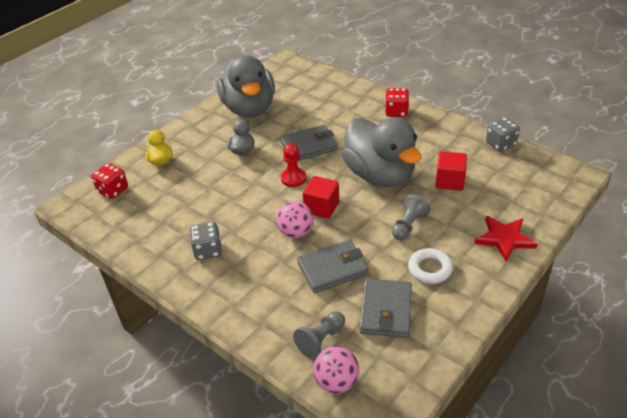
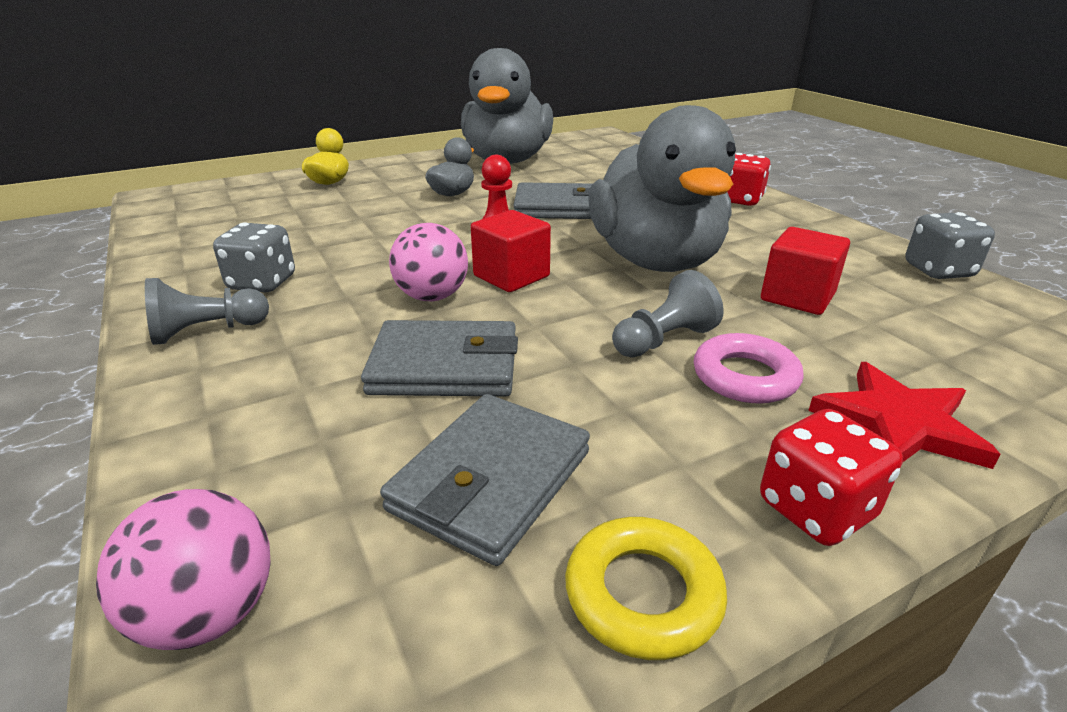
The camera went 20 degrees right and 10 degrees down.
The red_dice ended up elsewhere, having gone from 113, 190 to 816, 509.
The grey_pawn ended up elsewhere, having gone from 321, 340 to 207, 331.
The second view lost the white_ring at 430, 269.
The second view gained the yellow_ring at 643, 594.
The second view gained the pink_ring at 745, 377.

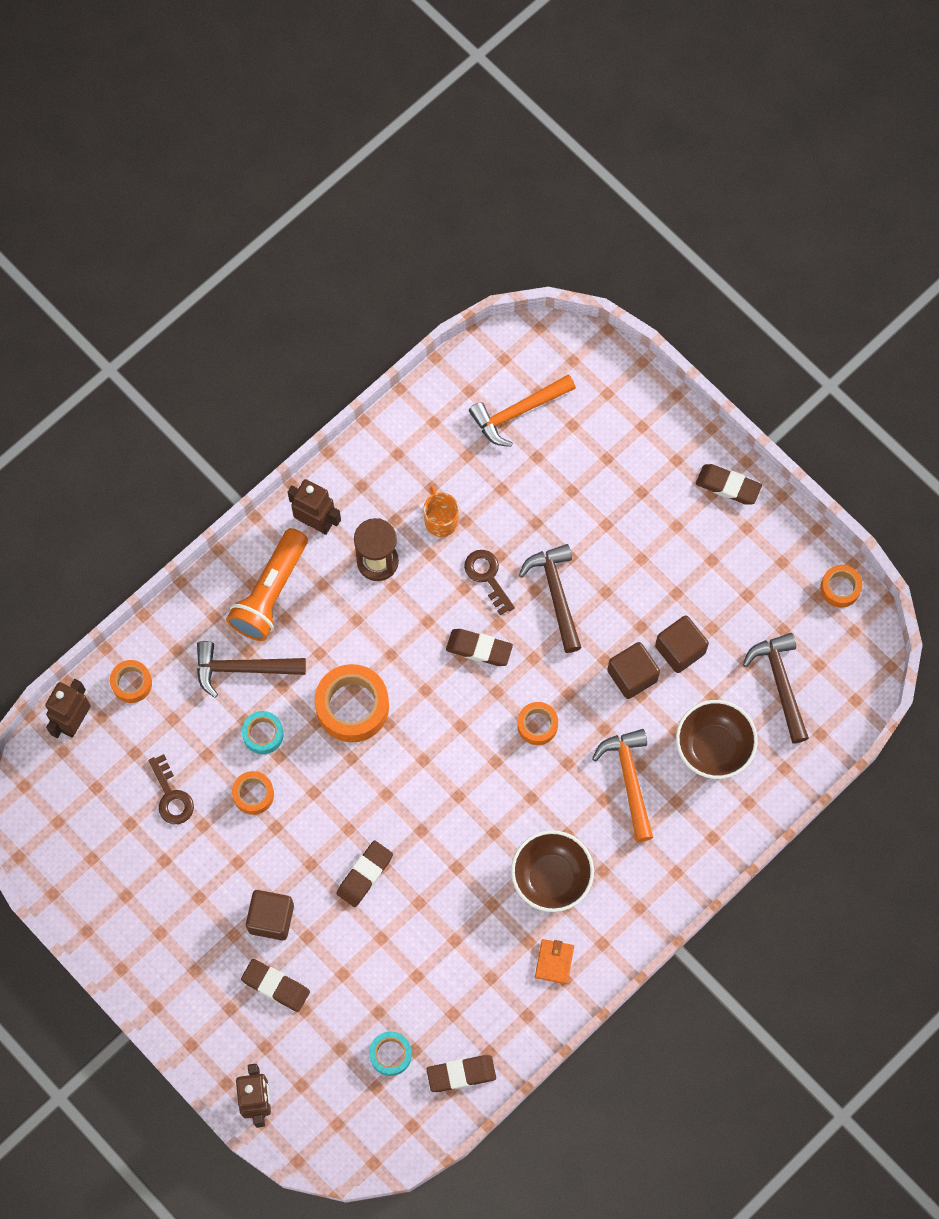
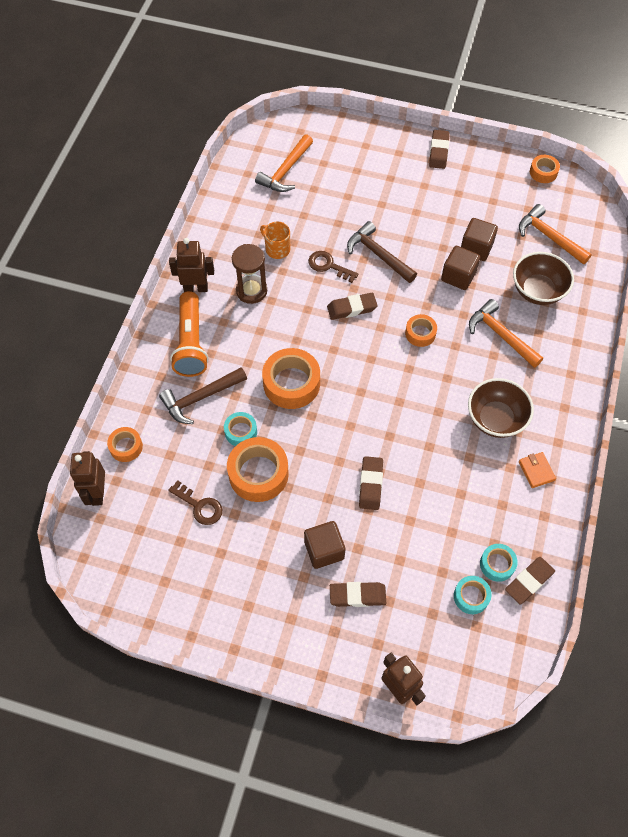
The camera went 30 degrees left and 10 degrees down.
The size of the orange_tape at 253, 794 changed by a factor of 1.80.
The brown_eraser at 728, 486 ended up facing another way, 75 degrees counterclockwise from before.
What was the brown_hammer at 780, 683 turned into the orange_hammer at 549, 237.
The second view gained the turquoise_tape at 497, 564.

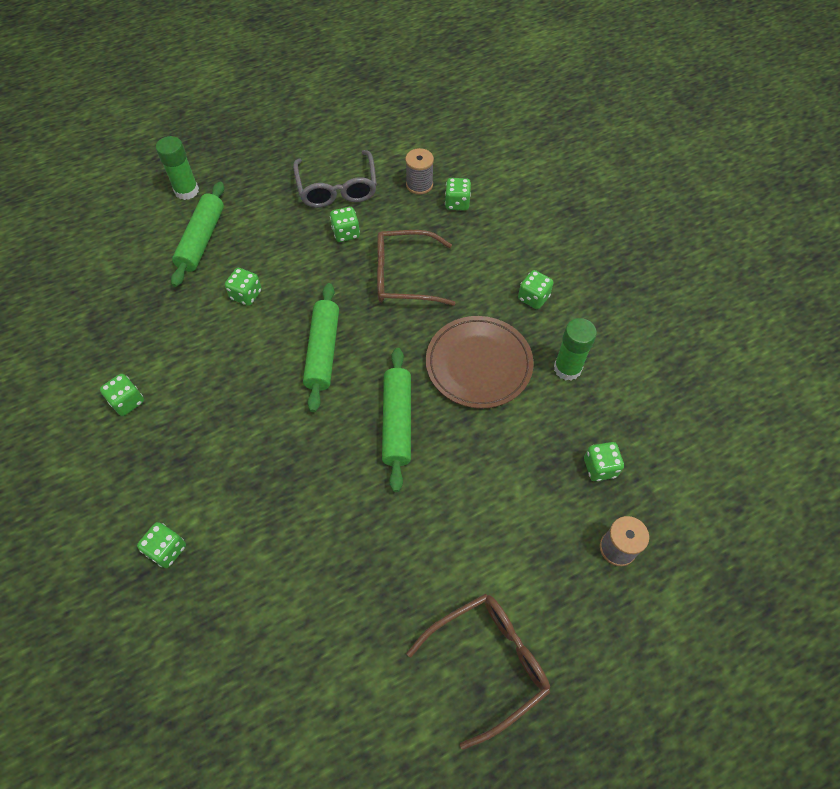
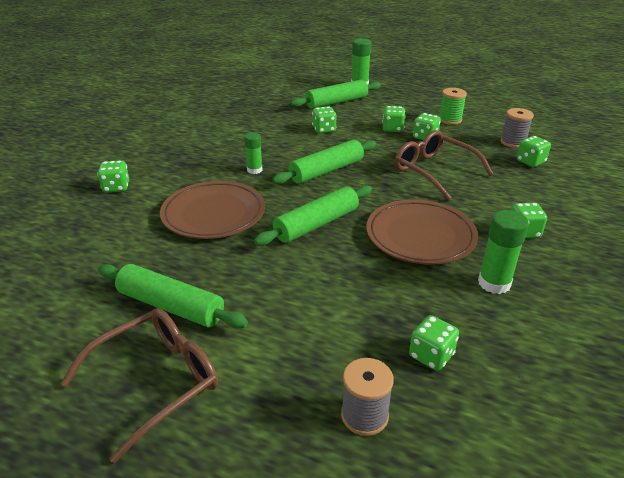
The camera went 50 degrees right and 25 degrees down.
The green_dice ended up elsewhere, having gone from 127, 402 to 392, 129.
Where the grey_glasses stood at 337, 188, the green_spool came to stand at 450, 120.
The brown_glasses at 488, 662 ended up facing another way, 60 degrees counterclockwise from before.
The second view gained the green_rolling_pin at 171, 306.
The second view gained the brown_plate at 213, 214.
The second view gained the green_glue_stick at 254, 170.

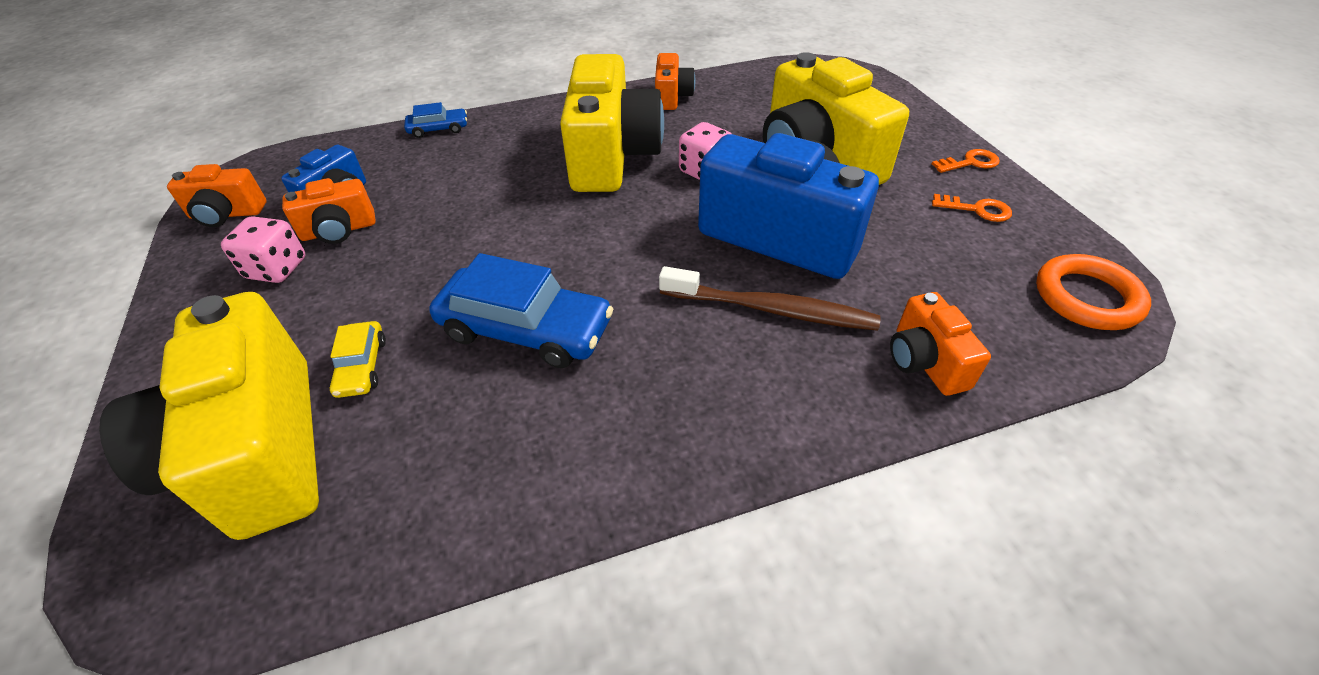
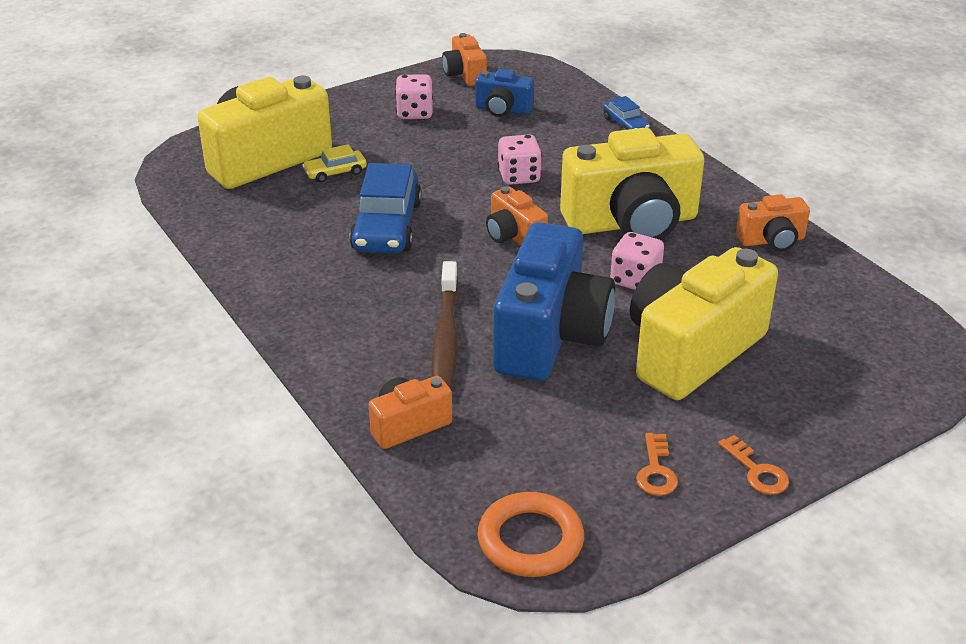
The camera went 75 degrees right and 10 degrees down.
The orange_camera ended up elsewhere, having gone from 339, 230 to 514, 236.
The second view gained the pink_dice at 519, 176.

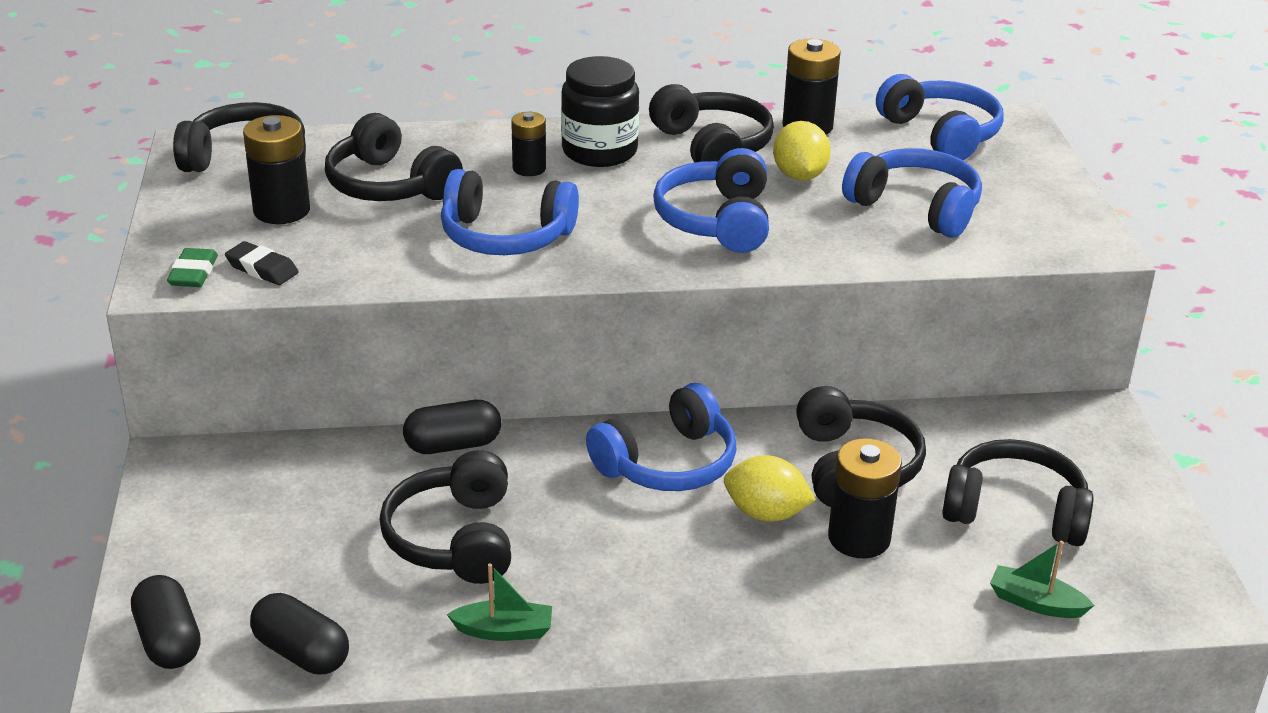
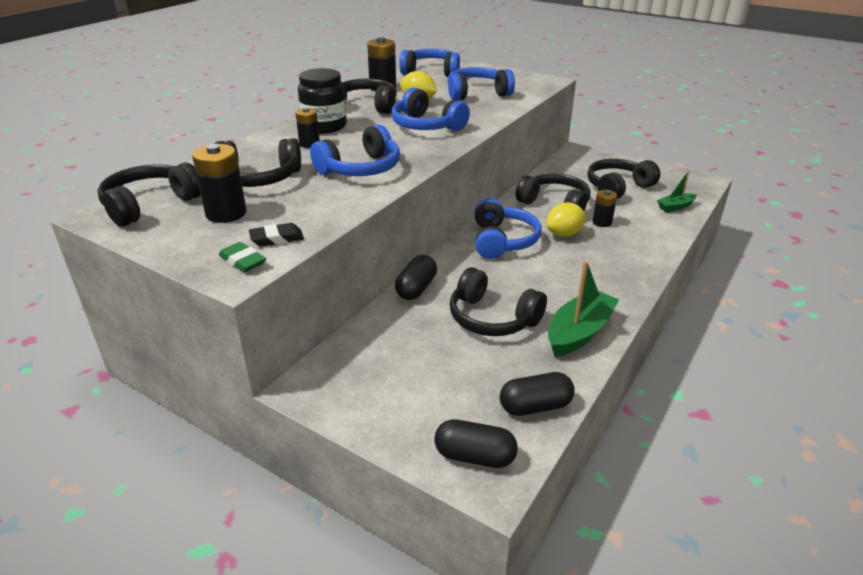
The camera went 50 degrees left and 0 degrees up.
The size of the green_boat at 504, 630 changed by a factor of 1.74.
The size of the black_battery at 859, 538 changed by a factor of 0.63.

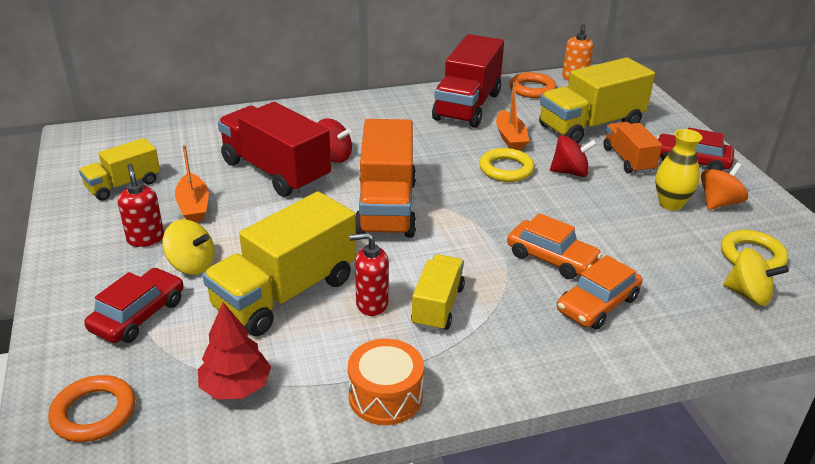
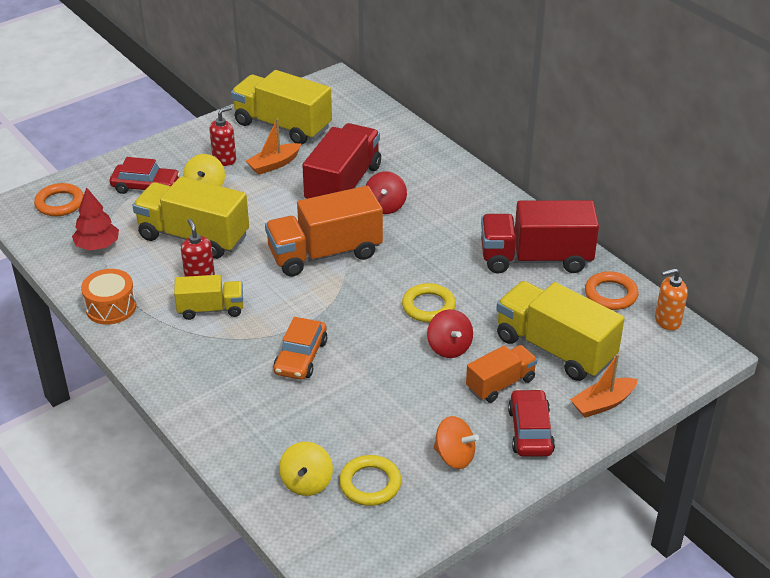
The camera went 70 degrees right and 5 degrees up.
The size of the yellow_truck at 123, 185 changed by a factor of 1.75.
The orange_boat ended up elsewhere, having gone from 510, 138 to 603, 403.
The second view lost the orange_car at 597, 304.
The second view lost the yellow_vase at 670, 204.

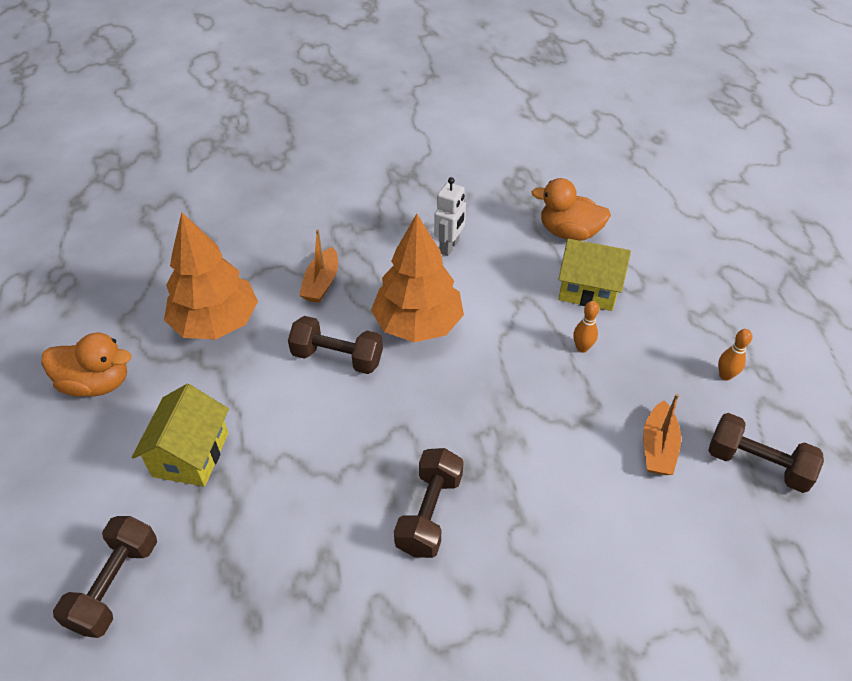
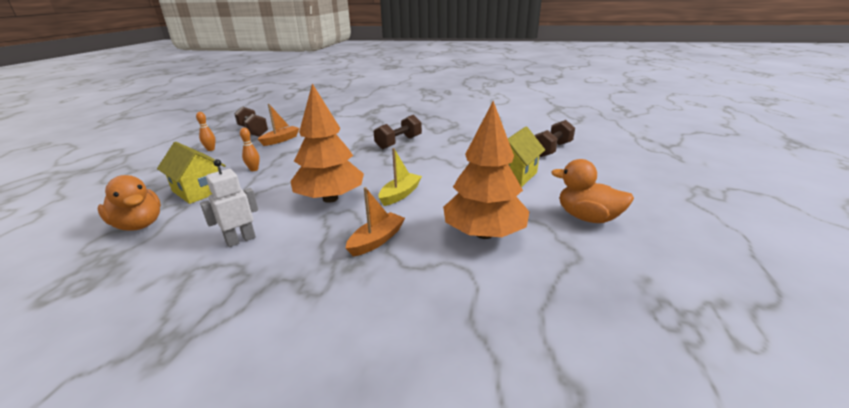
The camera went 155 degrees left and 20 degrees down.
Where the brown_dumbbell stood at 337, 358, the yellow_boat came to stand at 400, 194.

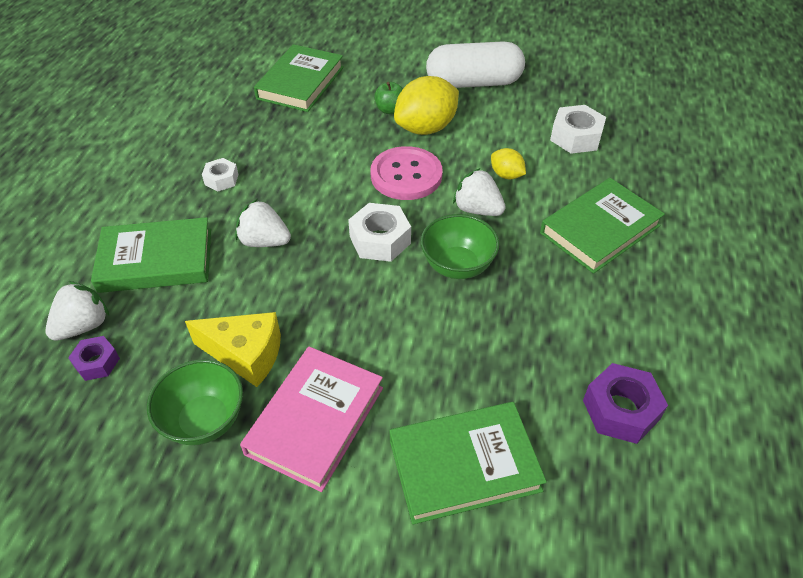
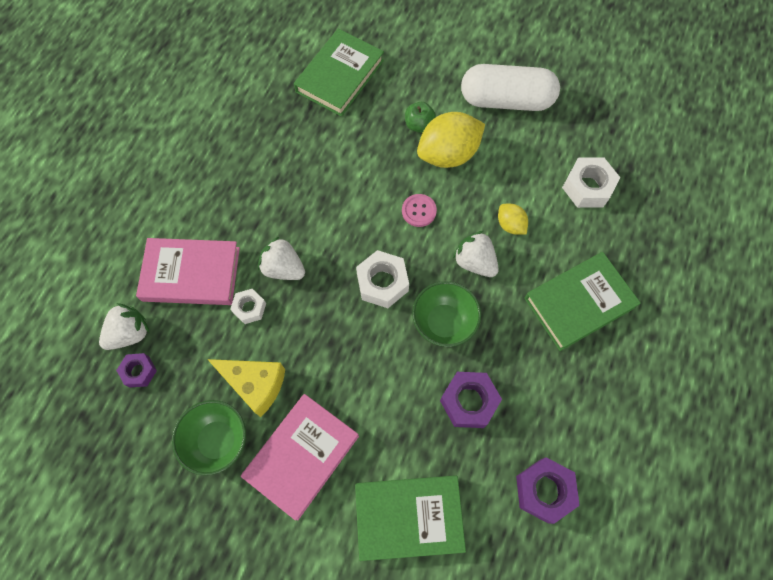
The camera went 10 degrees right and 20 degrees up.
What was the green_book at 156, 260 turned into the pink_book at 191, 274.
The white_nut ended up elsewhere, having gone from 221, 179 to 249, 308.
The size of the pink_button at 406, 175 changed by a factor of 0.53.
The second view gained the purple_nut at 469, 401.

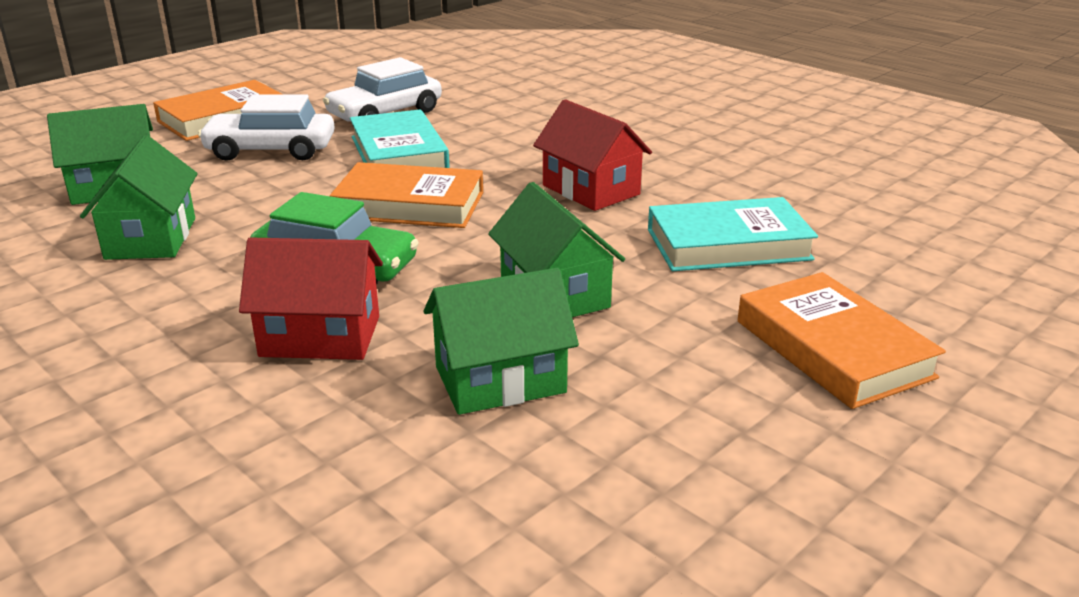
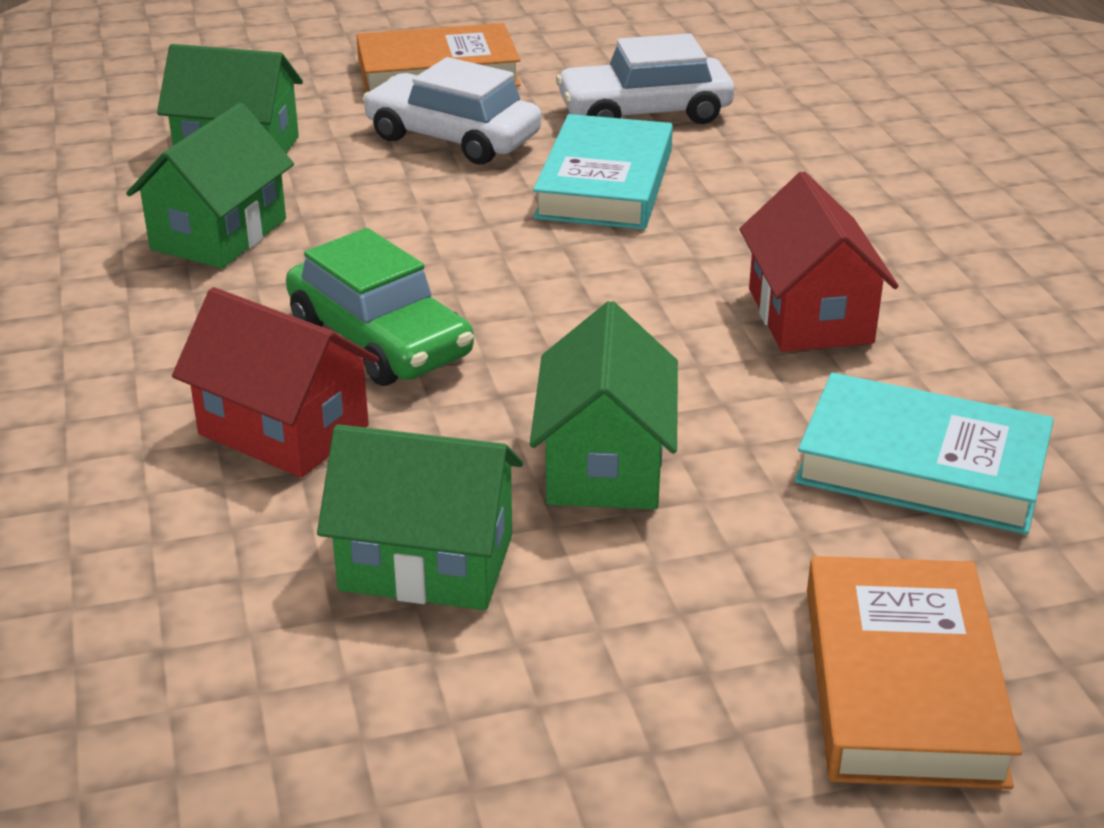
The camera went 30 degrees right and 5 degrees up.
The second view lost the orange_book at 409, 205.

